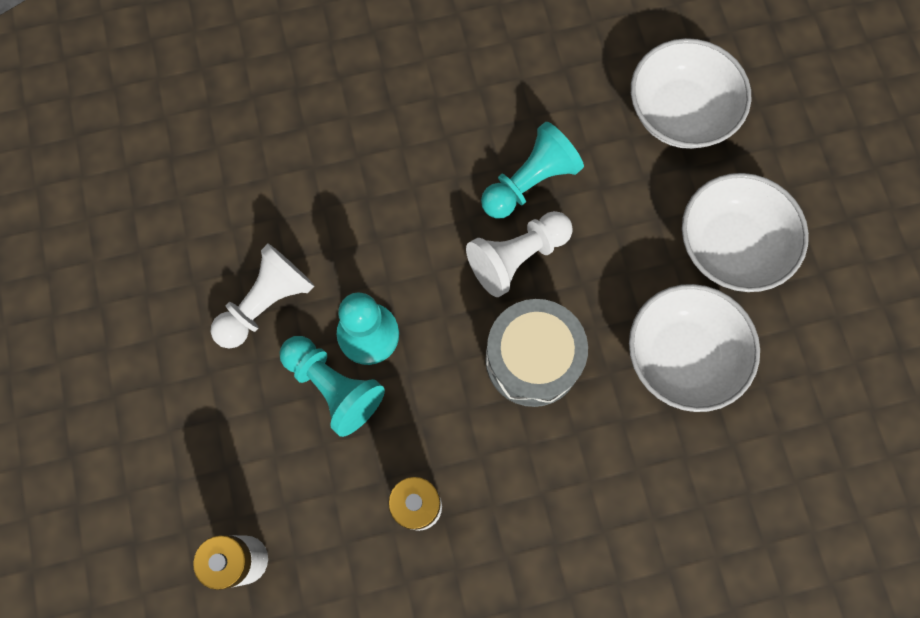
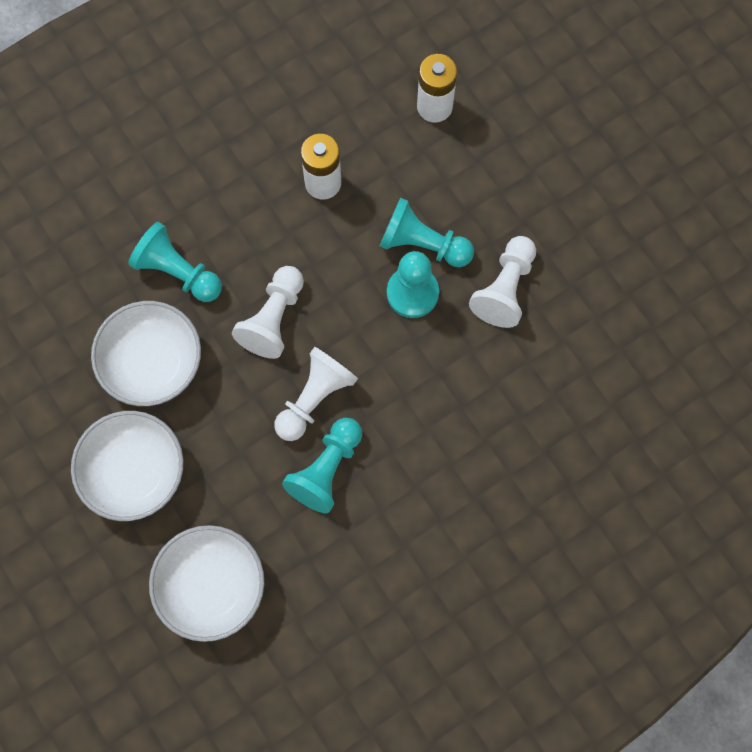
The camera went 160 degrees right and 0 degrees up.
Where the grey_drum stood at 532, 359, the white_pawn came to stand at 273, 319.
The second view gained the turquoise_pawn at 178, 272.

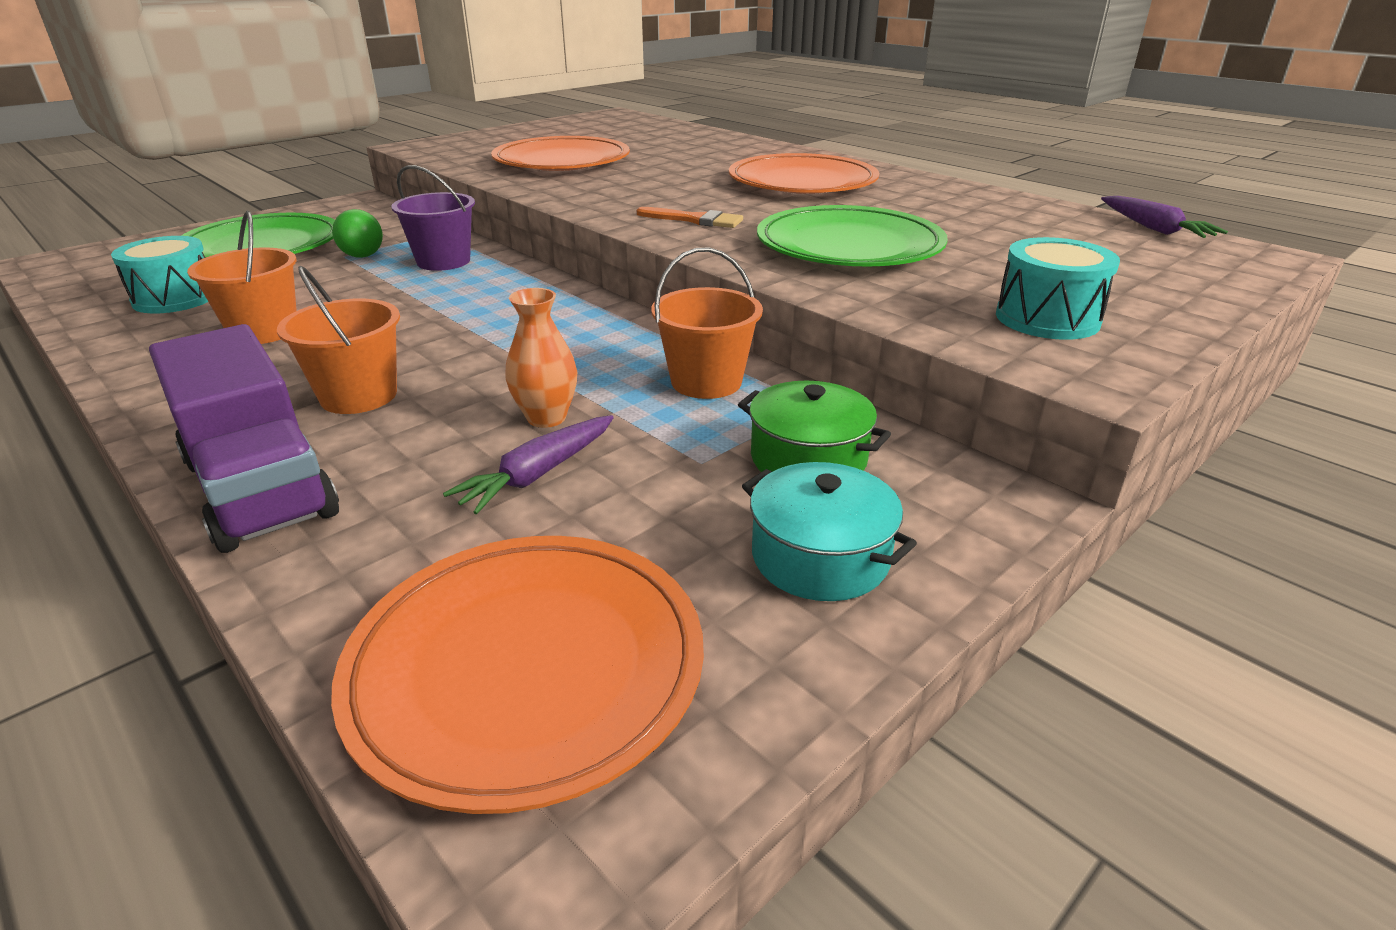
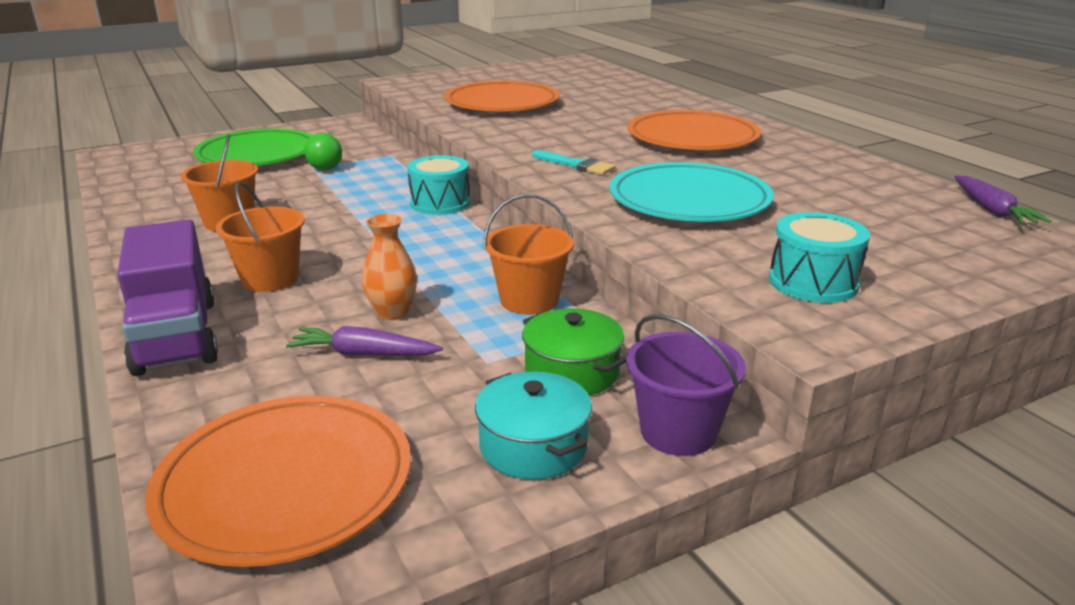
The camera went 15 degrees right and 5 degrees down.
The turquoise_drum ended up elsewhere, having gone from 175, 298 to 440, 203.
The purple_bucket ended up elsewhere, having gone from 443, 261 to 678, 432.
The purple_carrot at 538, 474 ended up facing another way, 45 degrees clockwise from before.
What was the orange_brush at 695, 220 turned into the turquoise_brush at 576, 165.
What was the green_plate at 849, 246 turned into the turquoise_plate at 689, 200.

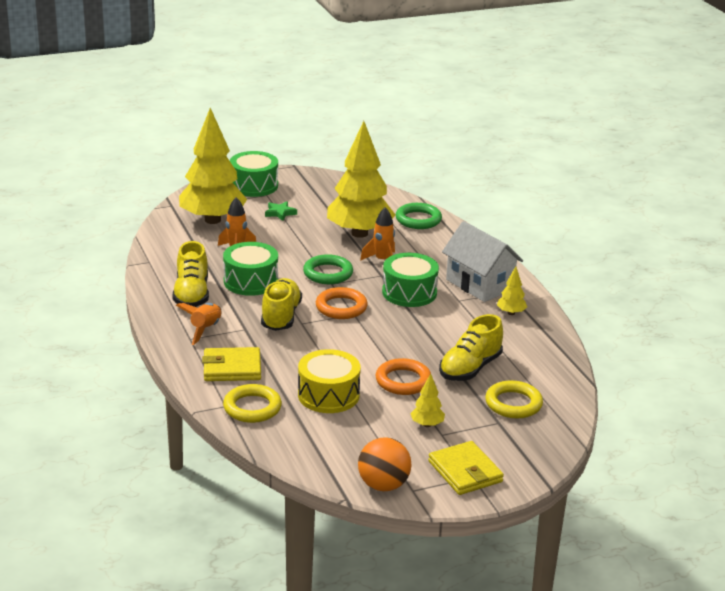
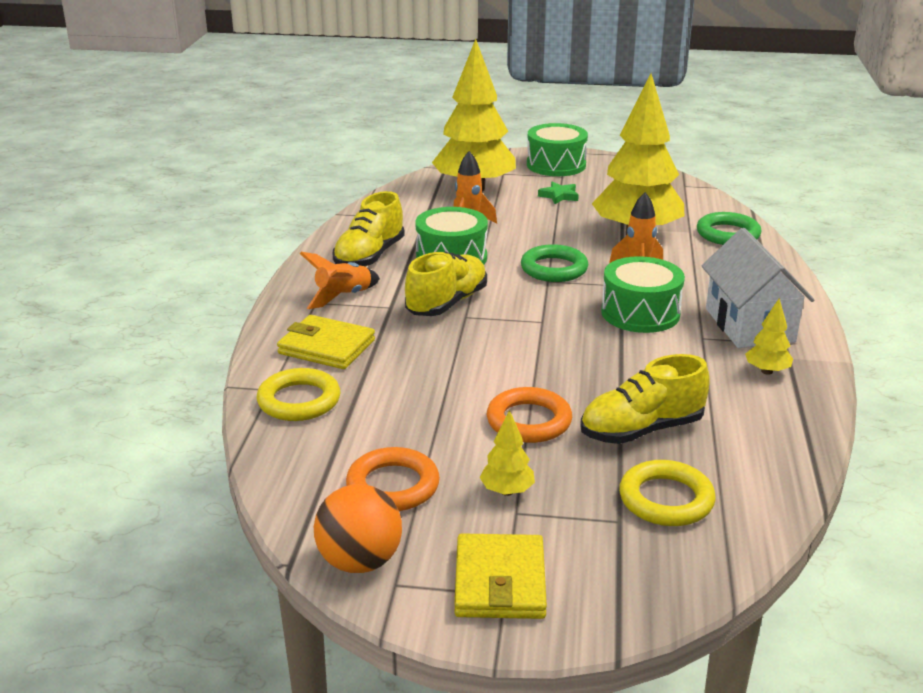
The camera went 30 degrees right and 0 degrees up.
The second view lost the yellow_drum at 328, 395.
The orange_ring ended up elsewhere, having gone from 341, 307 to 393, 486.

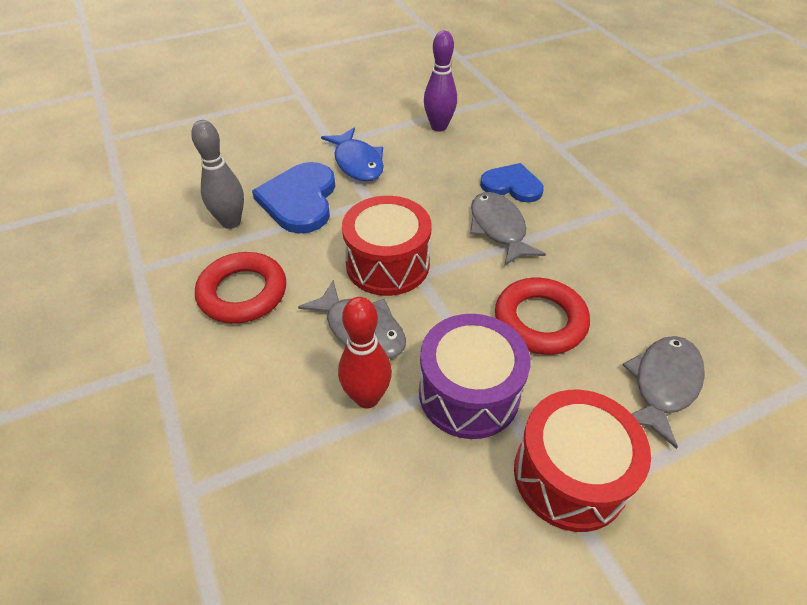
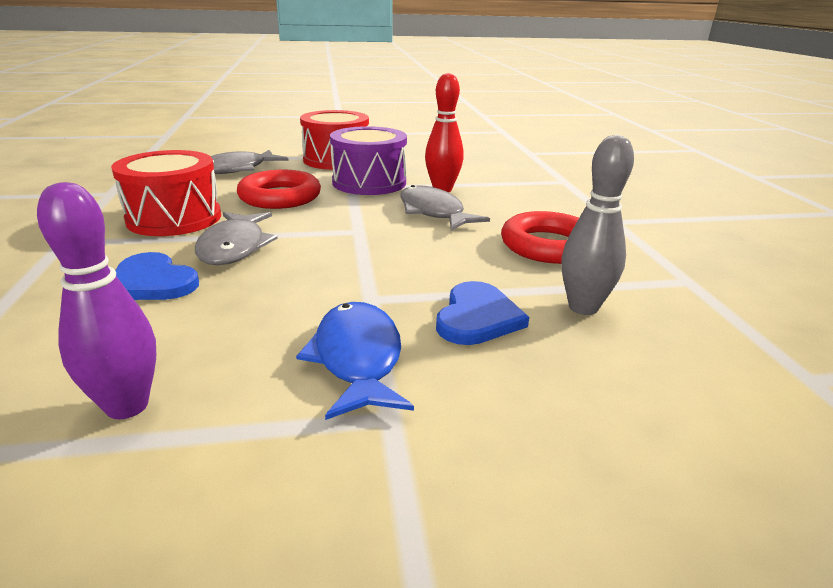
The camera went 165 degrees left and 20 degrees down.
The size of the blue_heart at 300, 200 changed by a factor of 0.66.
The red_drum ended up elsewhere, having gone from 387, 264 to 174, 218.

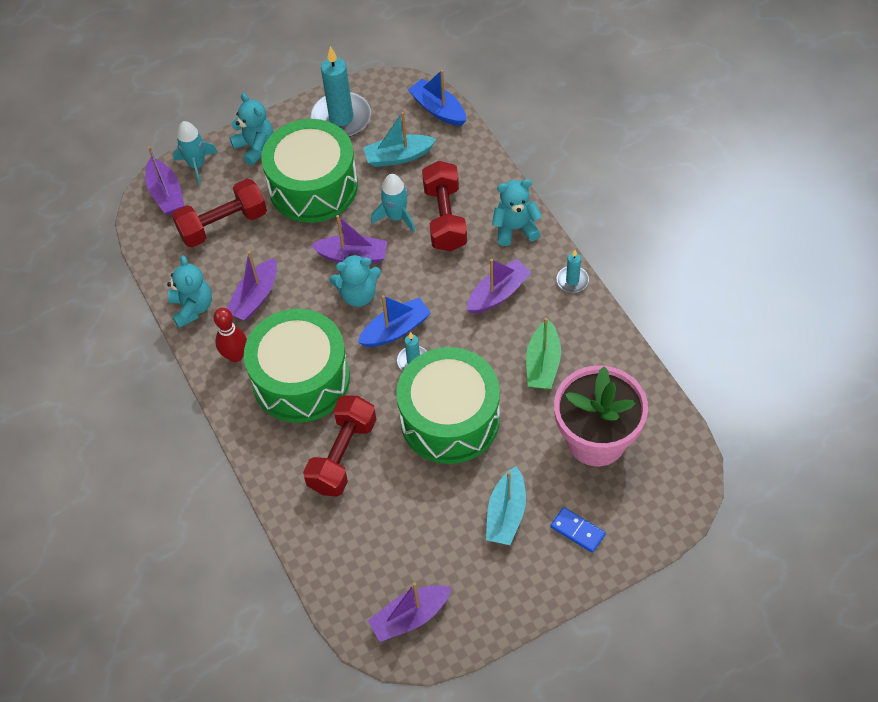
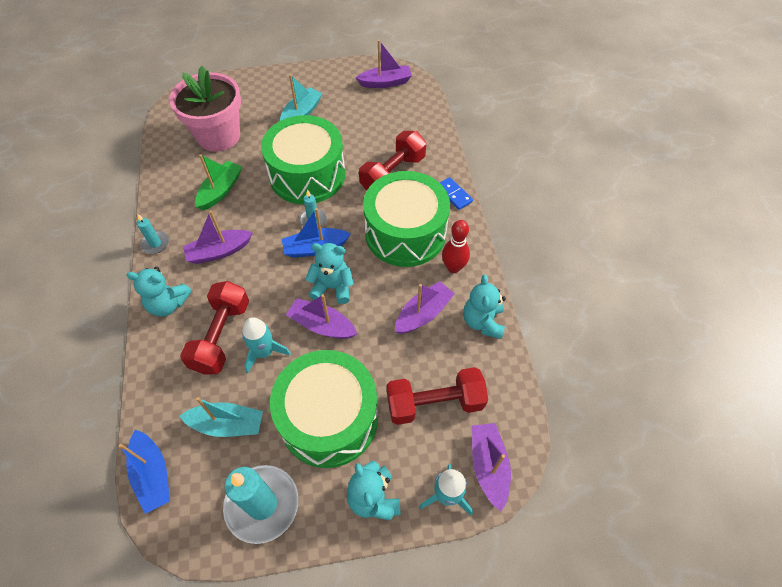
The camera went 165 degrees left and 0 degrees up.
The blue_domino ended up elsewhere, having gone from 577, 531 to 453, 195.

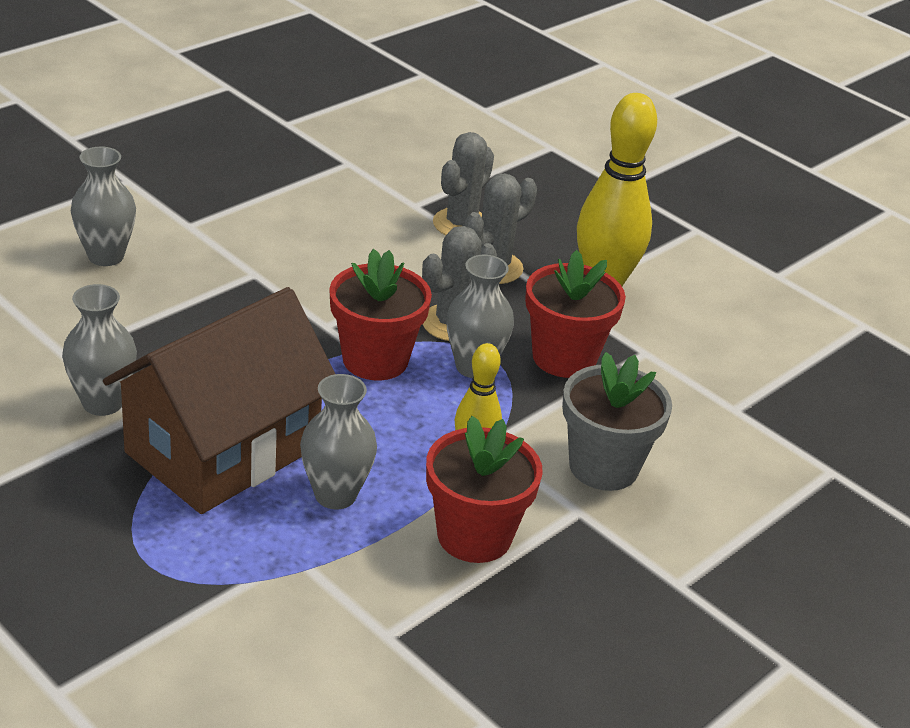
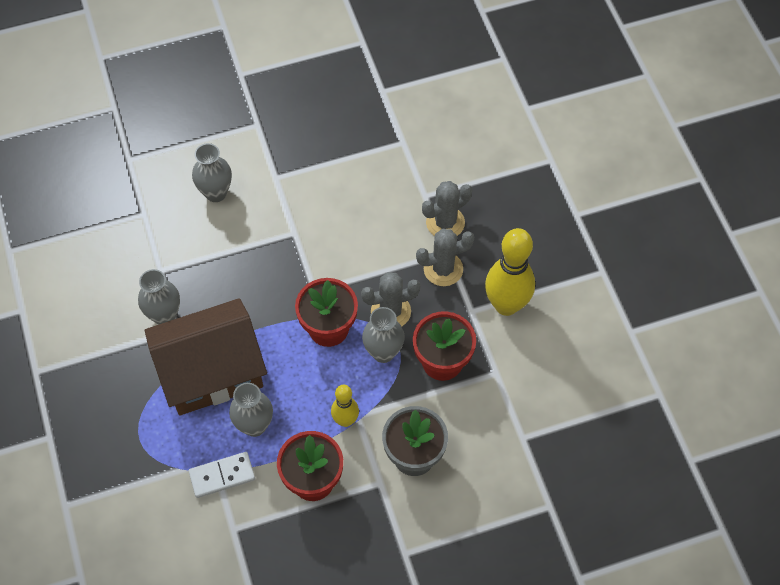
The camera went 30 degrees right and 25 degrees up.
The second view gained the white_domino at 222, 476.

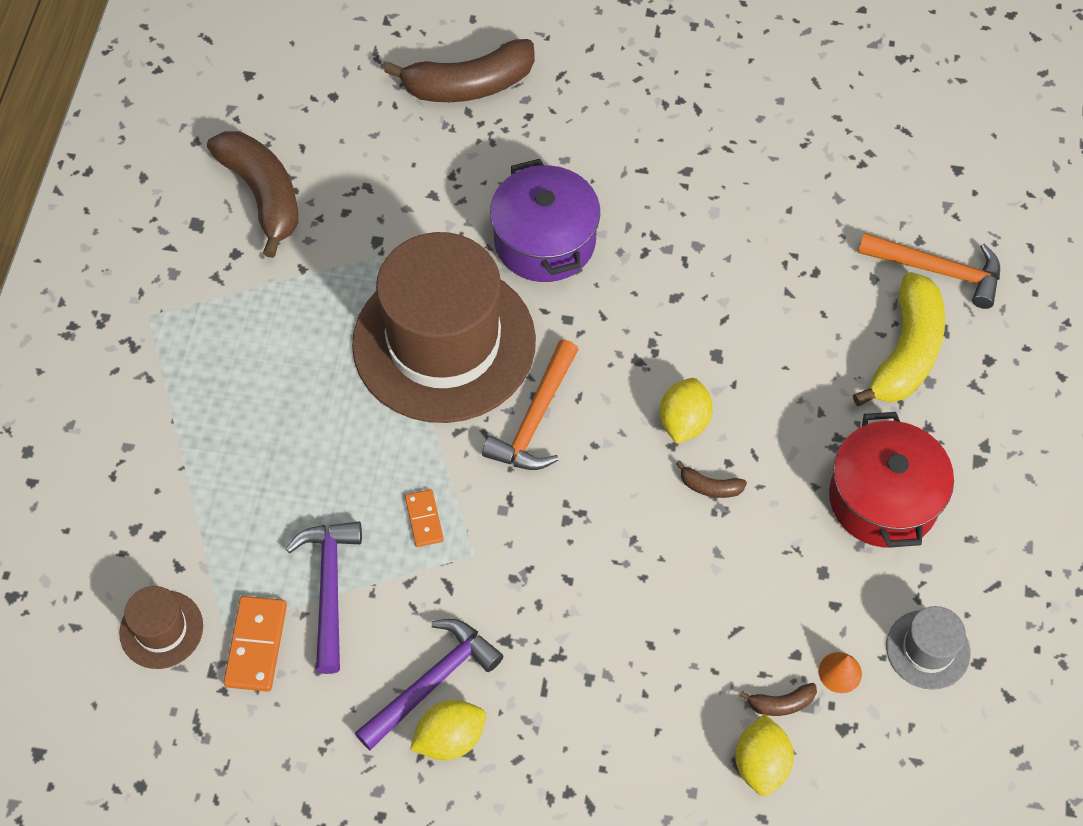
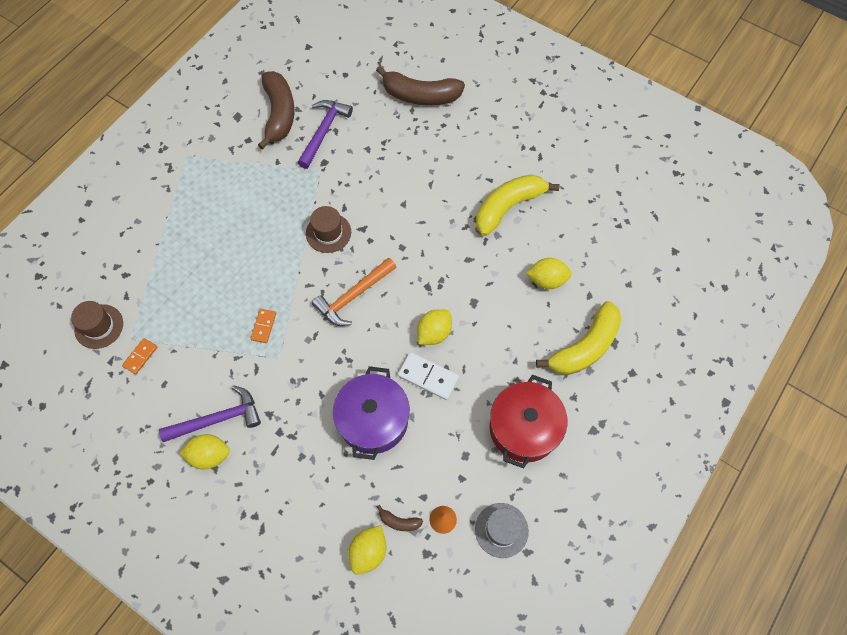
The camera went 25 degrees right and 5 degrees up.
The size of the orange_domino at 256, 645 changed by a factor of 0.63.
The purple_hammer ended up elsewhere, having gone from 329, 588 to 324, 131.
The size of the brown_hat at 444, 342 changed by a factor of 0.42.
The purple_pot ended up elsewhere, having gone from 545, 241 to 373, 420.
Where the brown_banana stood at 710, 487, the white_domino came to stand at 428, 377.
The second view lost the orange_hammer at 938, 270.
The second view gained the yellow_banana at 508, 207.
The second view gained the yellow_lemon at 547, 280.

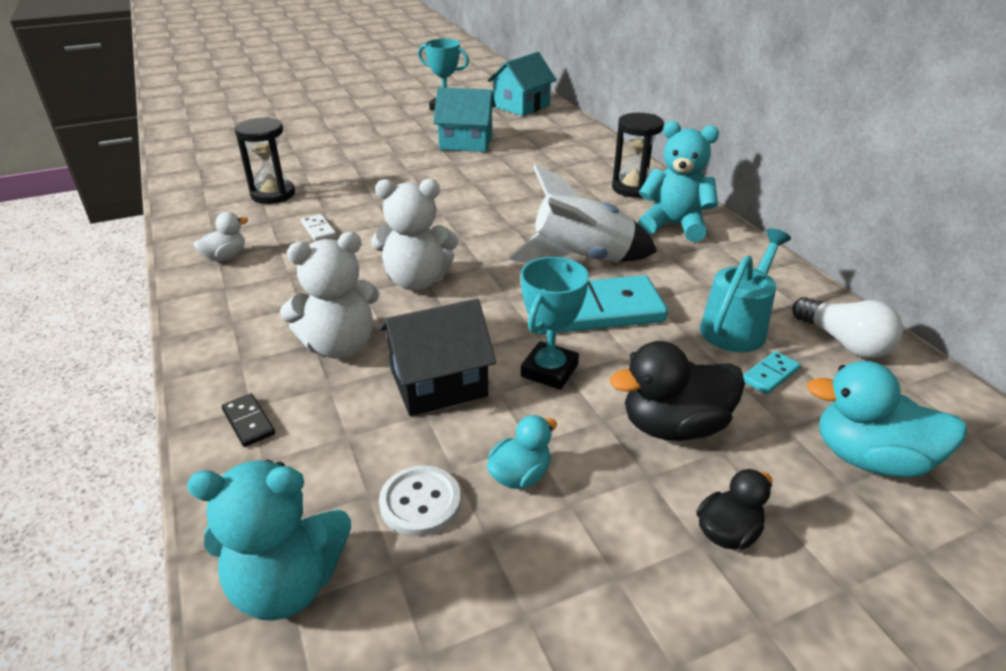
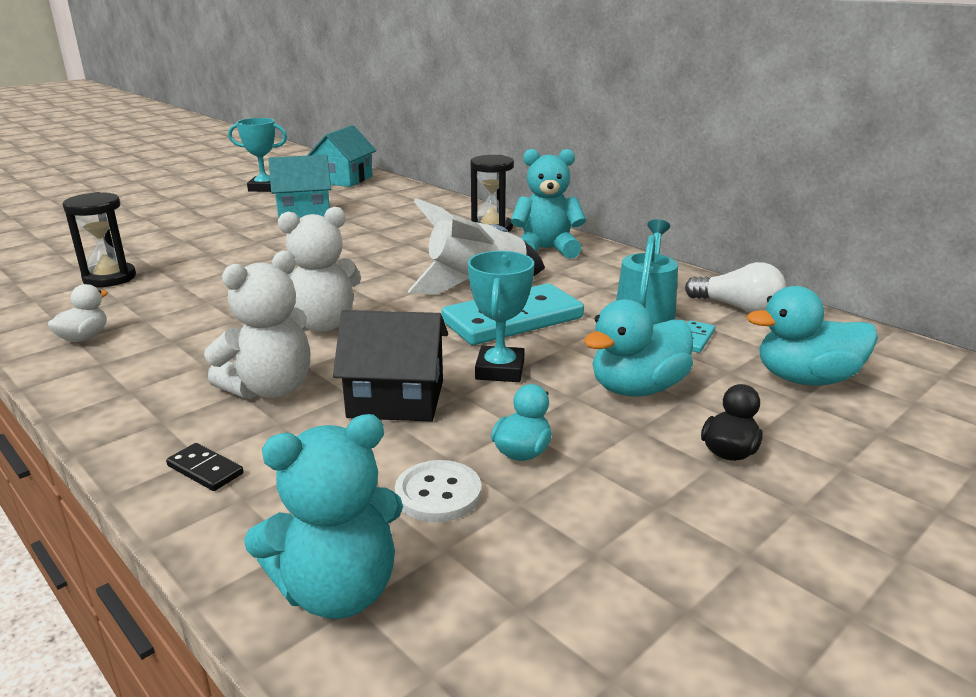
The camera went 20 degrees left and 10 degrees down.
The second view lost the white_domino at 319, 230.
The black_house at 438, 383 ended up facing another way, 45 degrees clockwise from before.
What was the black_duck at 674, 426 turned into the turquoise_duck at 637, 388.

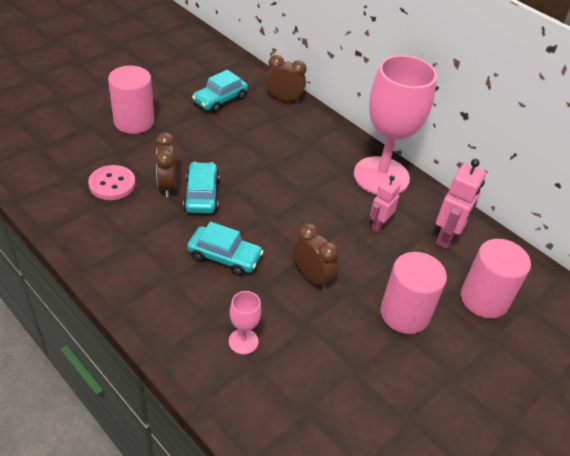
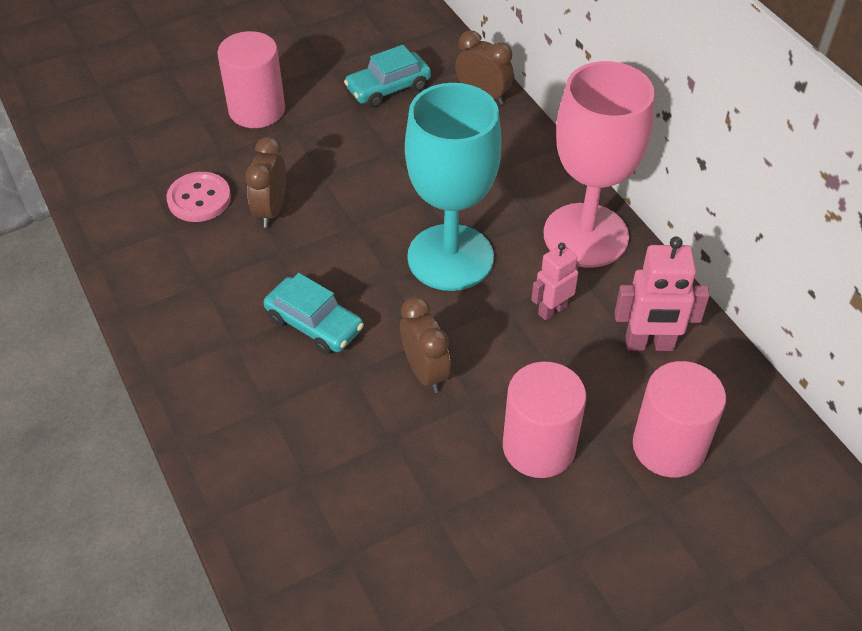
The camera went 20 degrees right and 5 degrees up.
The second view lost the turquoise_car at 201, 195.
The second view lost the pink_goblet at 243, 341.
The pink_robot at 446, 237 ended up facing another way, 45 degrees clockwise from before.
The second view gained the turquoise_goblet at 450, 257.

